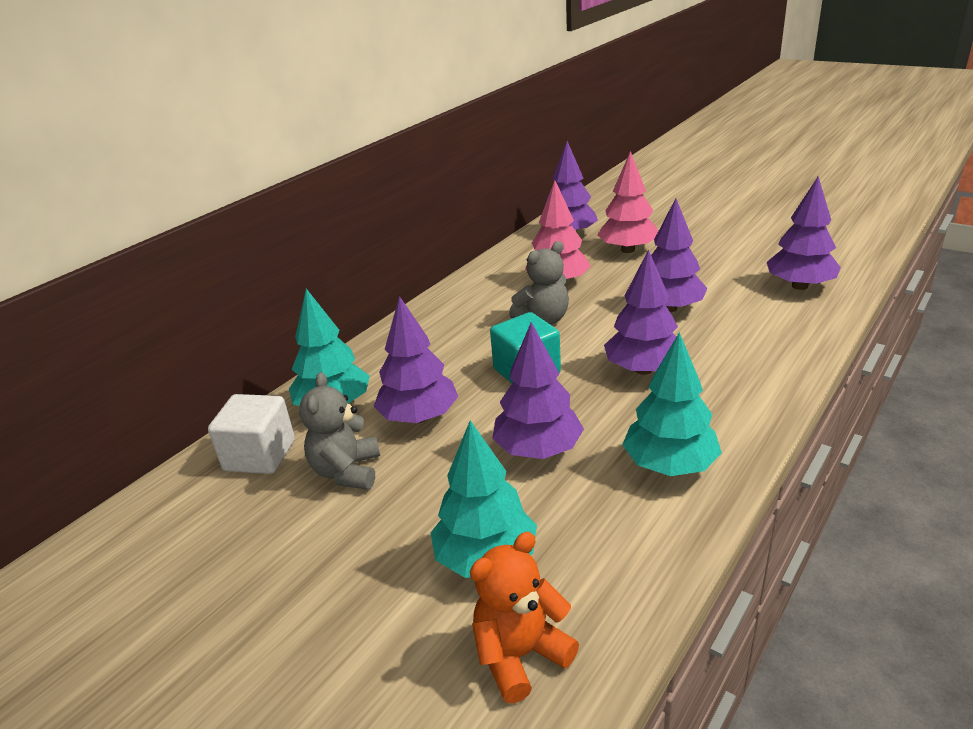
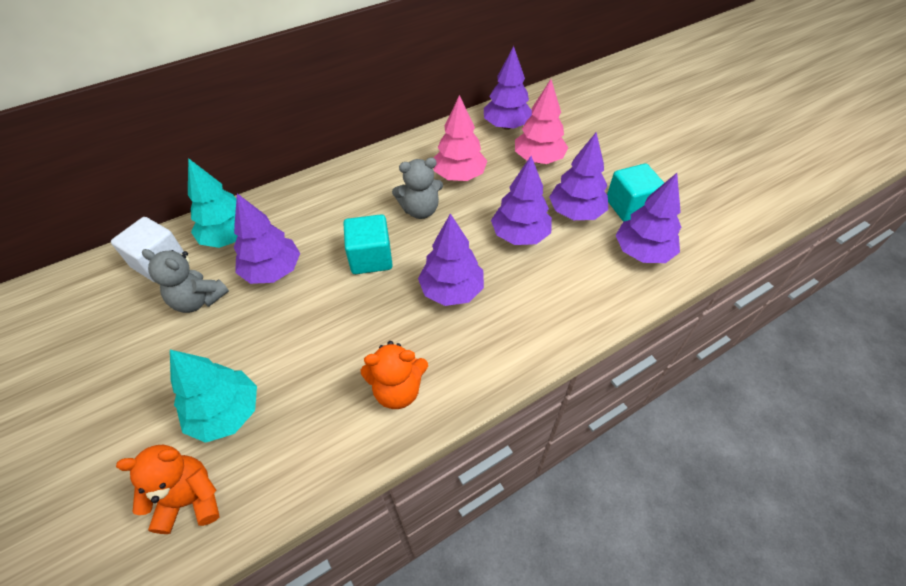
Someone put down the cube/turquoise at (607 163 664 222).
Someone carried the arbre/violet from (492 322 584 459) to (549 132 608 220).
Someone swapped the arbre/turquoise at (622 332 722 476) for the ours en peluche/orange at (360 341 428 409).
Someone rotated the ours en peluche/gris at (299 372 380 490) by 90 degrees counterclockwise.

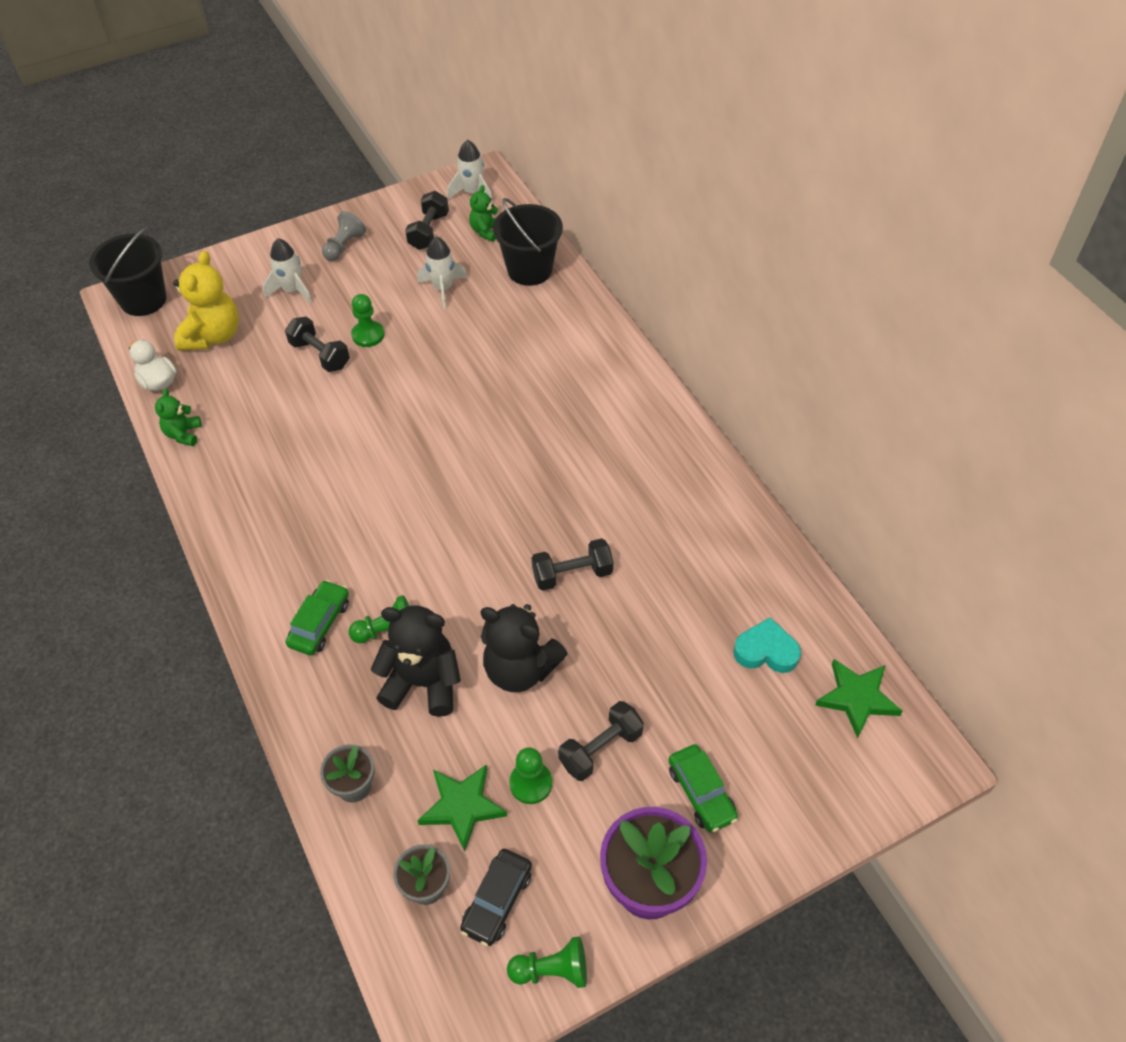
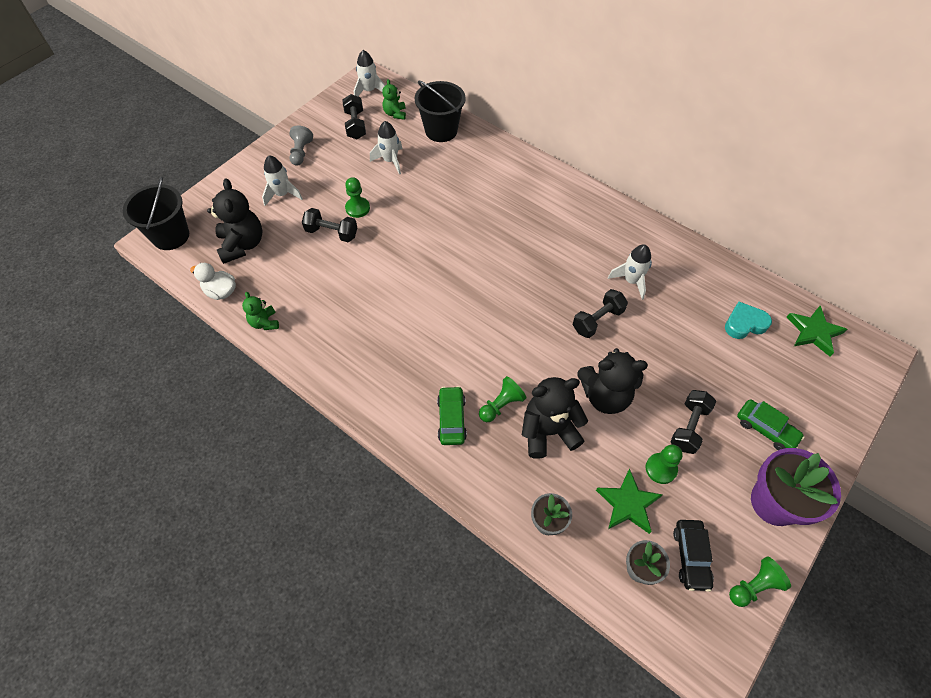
Someone put down the fusée/blanc at (608 244 652 300).
Someone repainted the ours en peluche/jaune at (173 251 239 351), which became the ours en peluche/noir at (207 179 262 264).

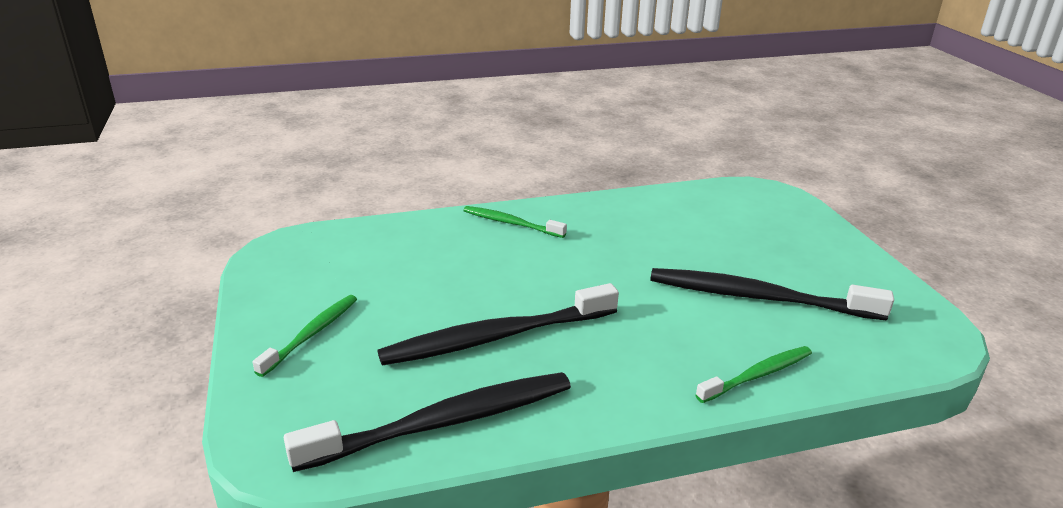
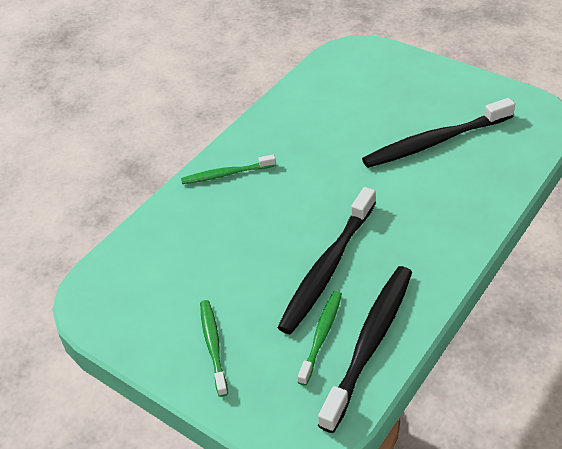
Someone carried the brosse à dents/vert from (696 346 812 403) to (298 291 342 386).

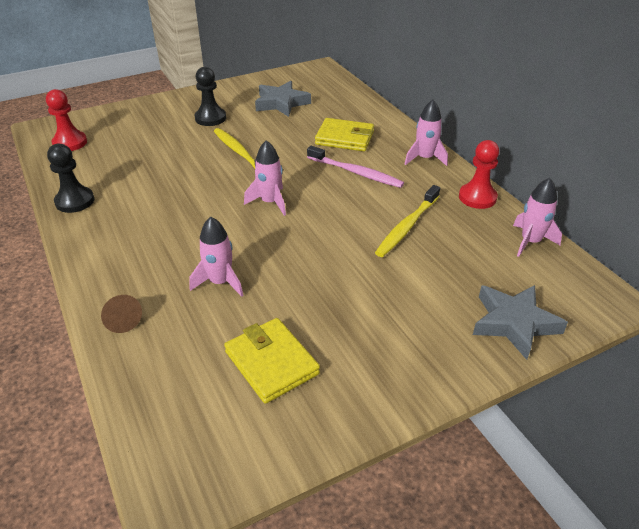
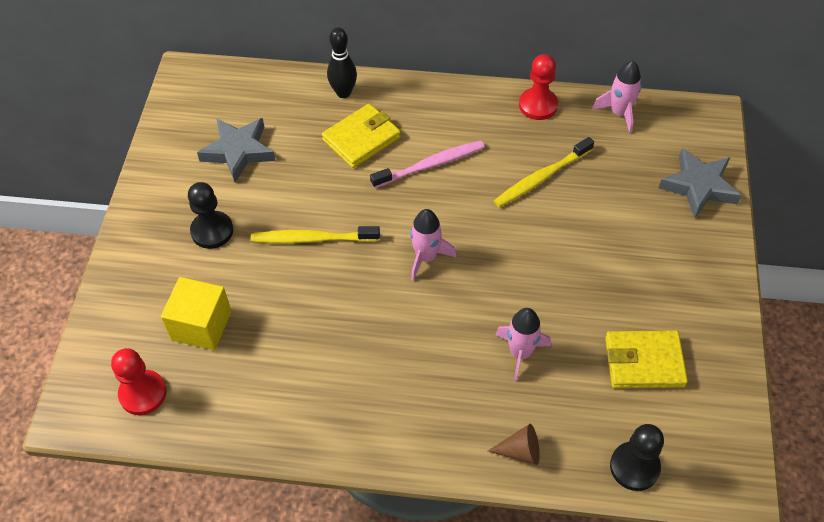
Someone took away the fusée/rose at (405 100 448 166).
Someone put down the cube/jaune at (161 277 232 350).
Someone put down the quille/noir at (327 27 357 98).
Someone carried the pion/noir from (47 144 94 213) to (610 424 664 491).
Someone rotated the brosse à dents/jaune at (375 185 440 257) by 75 degrees clockwise.

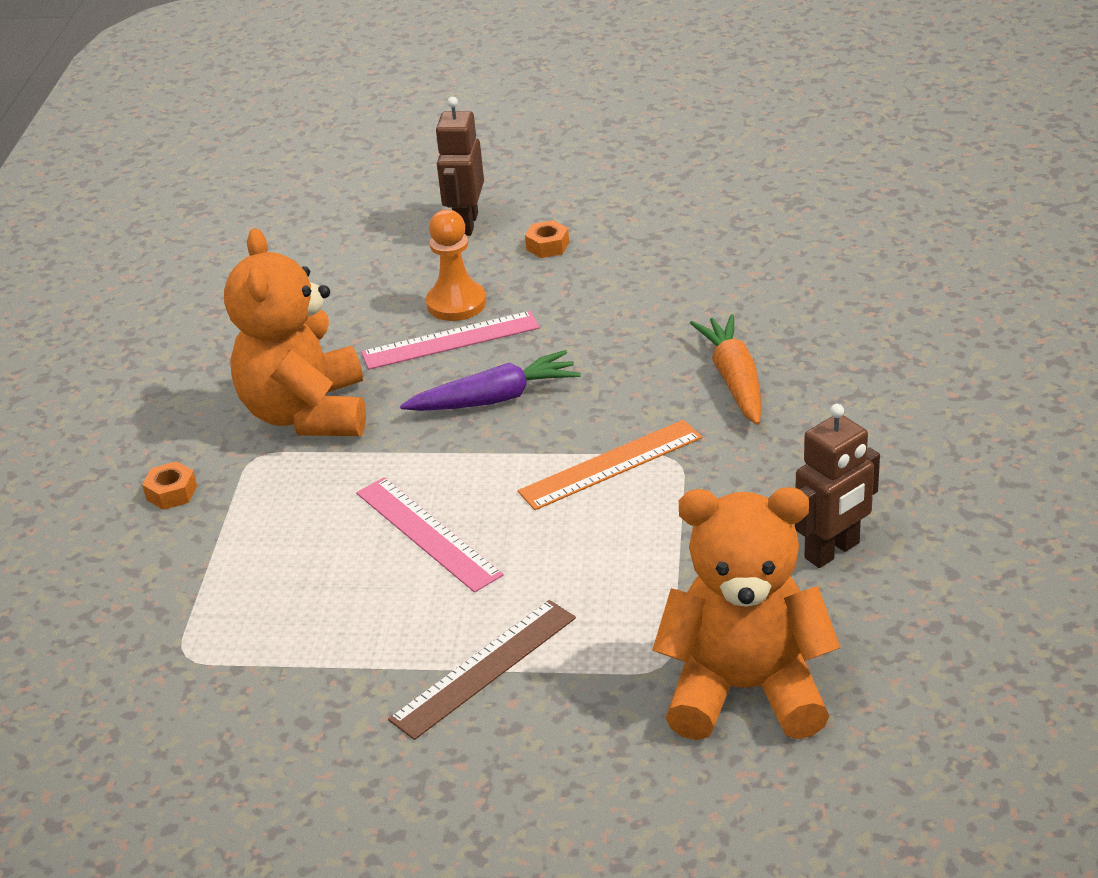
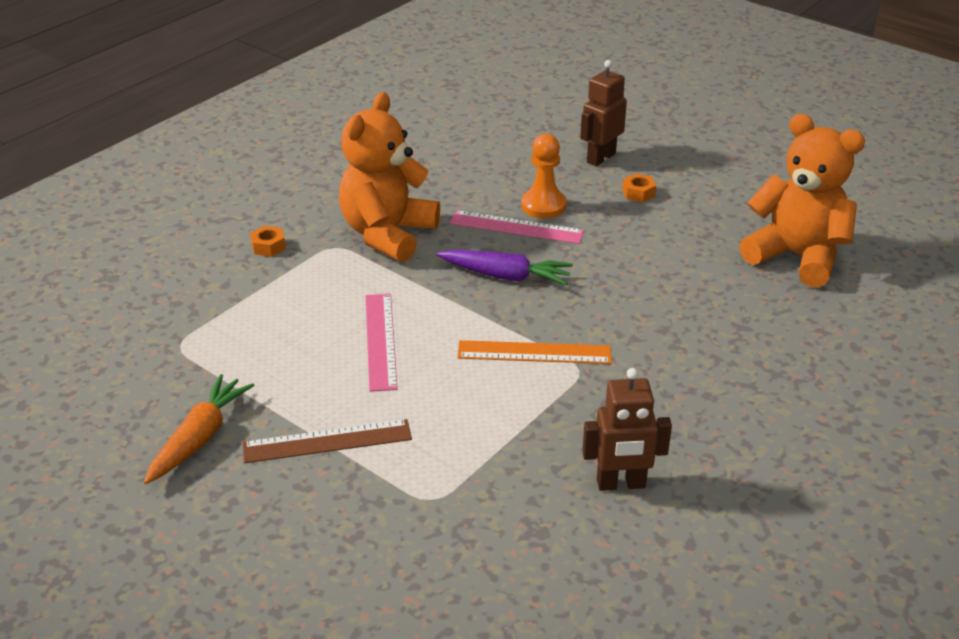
Someone carried the ours en peluche/orange from (652 487 840 740) to (739 114 865 288).
Someone carried the carotte/orange from (690 314 761 425) to (144 374 254 484).

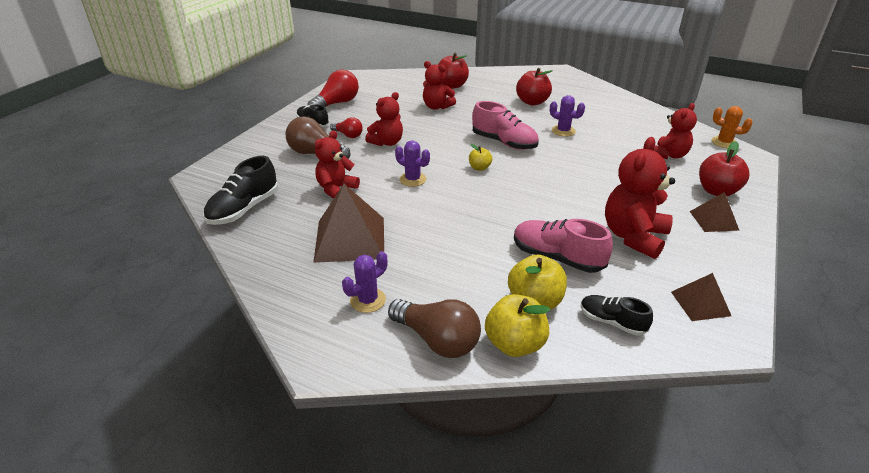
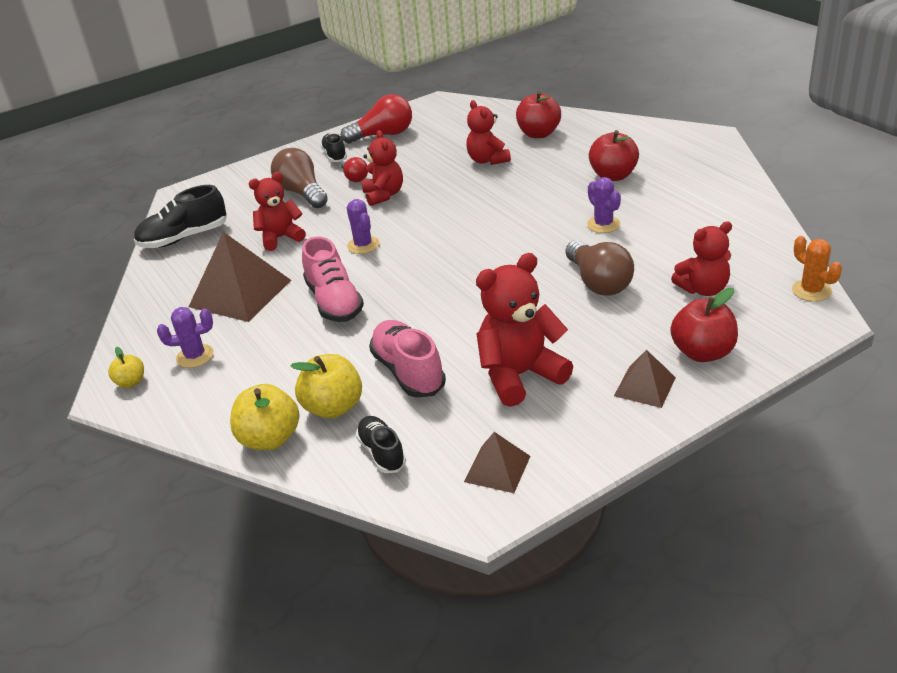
Someone carried the ampoule/marron from (388 299 481 358) to (565 240 634 295).
Someone carried the pomme/jaune from (469 144 492 171) to (108 347 144 388).
Someone carried the chaussure/rose from (472 101 539 150) to (302 236 364 322).
Someone rotated the ours en peluche/rouge at (365 92 403 146) by 90 degrees counterclockwise.

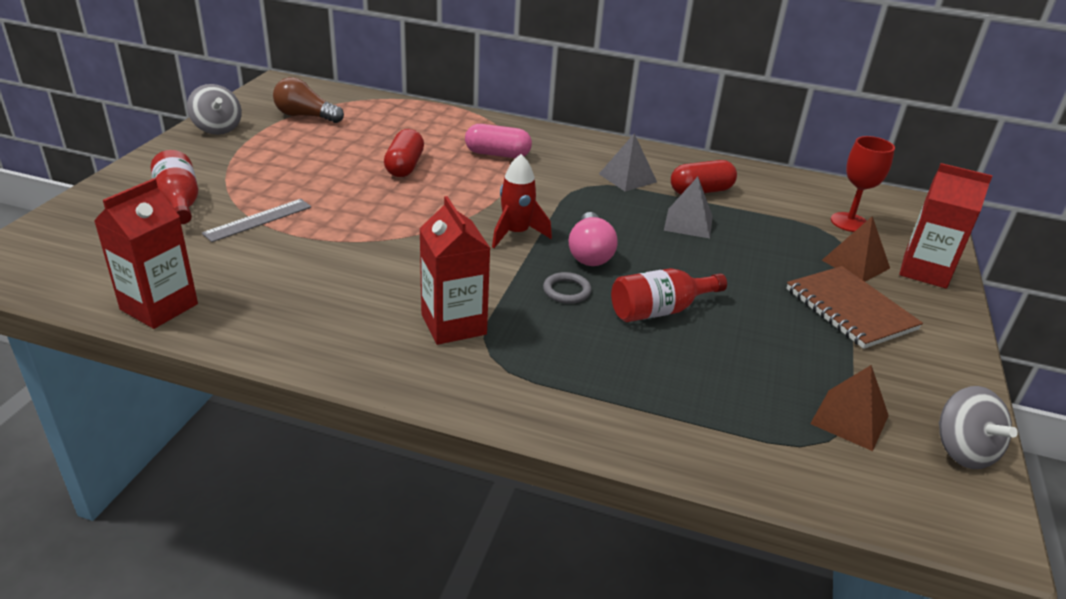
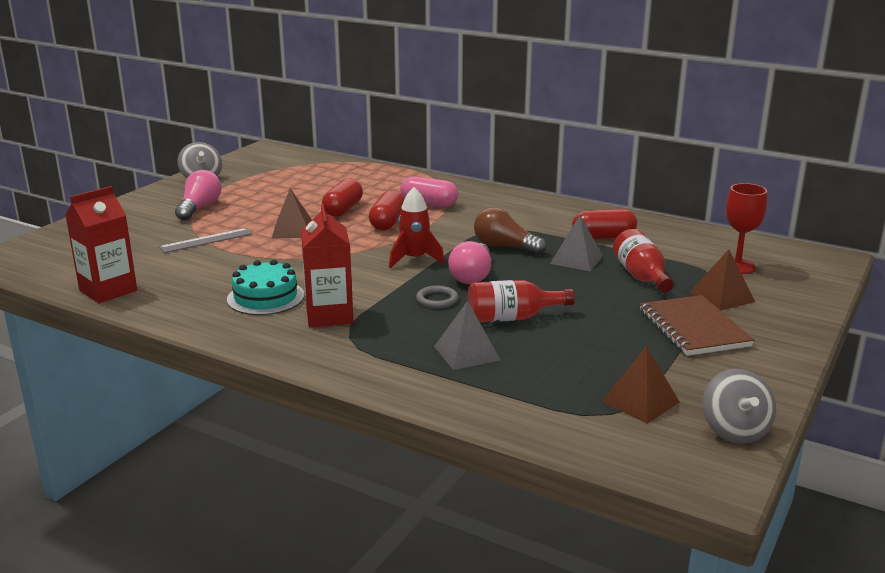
Someone took away the brique de lait/rouge at (899 163 993 289).
Someone put down the ampoule/rose at (175 170 221 221).
Someone put down the gâteau/turquoise at (227 259 304 315).
Someone put down the pyramide/marron at (272 188 312 239).
Someone put down the gélule/rouge at (369 190 405 231).
Someone carried the bouteille/rouge from (151 150 198 224) to (613 229 673 292).
Someone carried the ampoule/marron from (273 77 344 123) to (474 207 546 255).
Someone carried the pyramide/gris from (599 134 657 192) to (434 301 500 370).

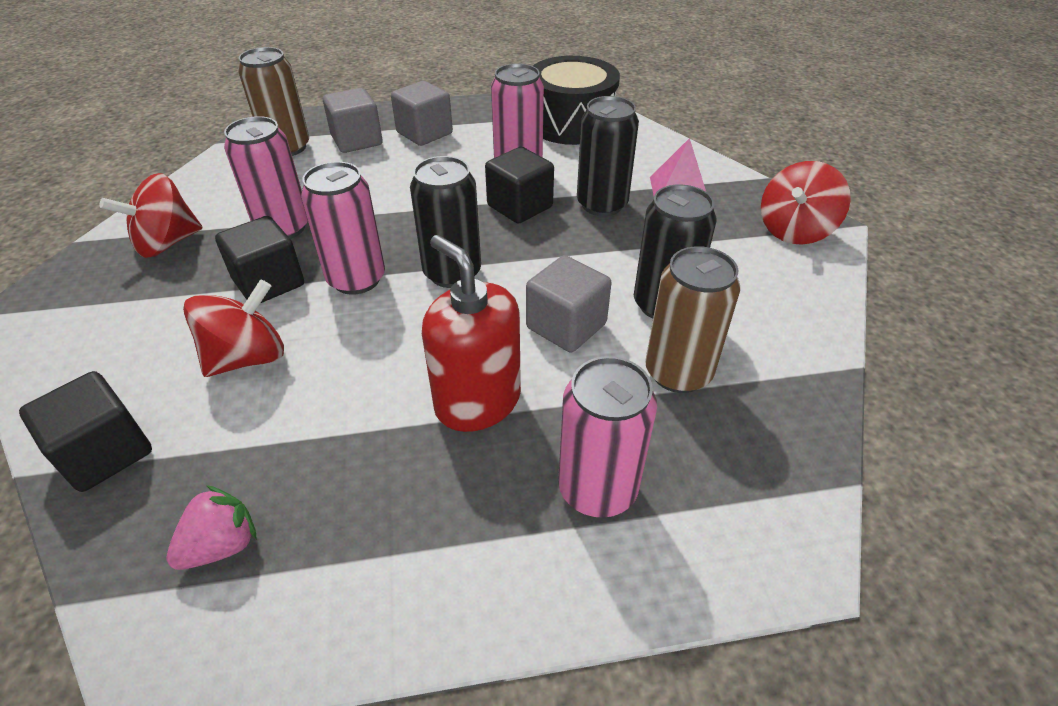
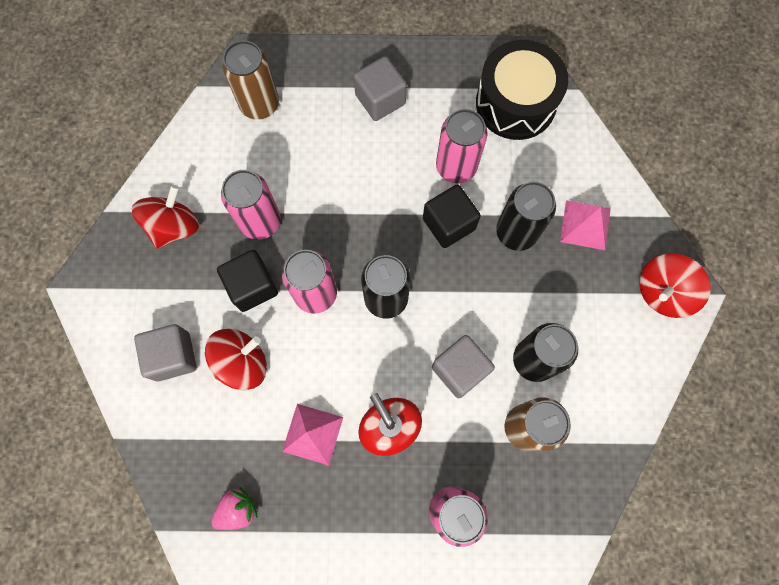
Someone took away the cube/noir at (19 371 152 492).
Someone put down the pyramide/rose at (282 404 343 465).
Someone carried the cube/gris from (323 88 383 153) to (134 324 197 382).
Someone rotated the toupie/rouge at (100 173 202 258) by 150 degrees clockwise.

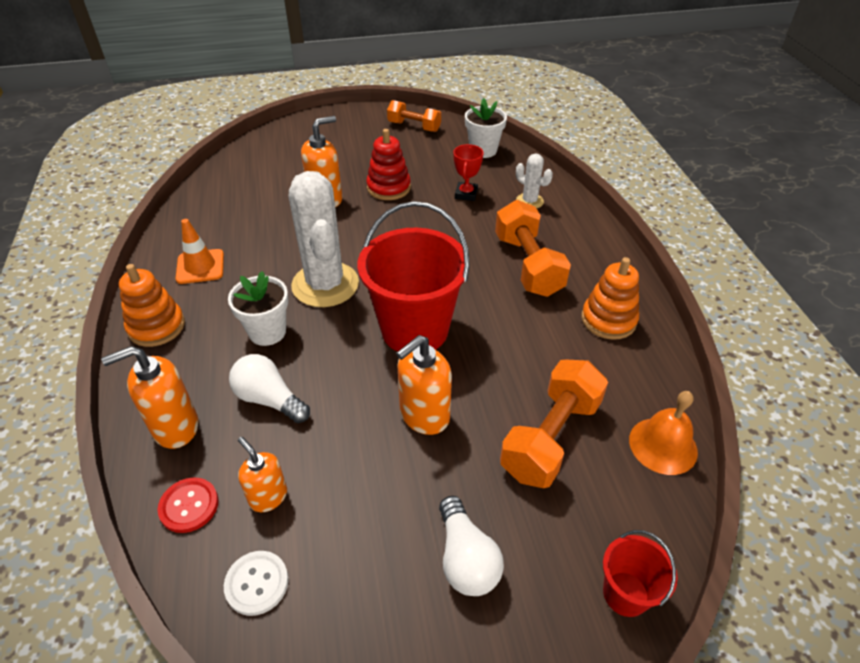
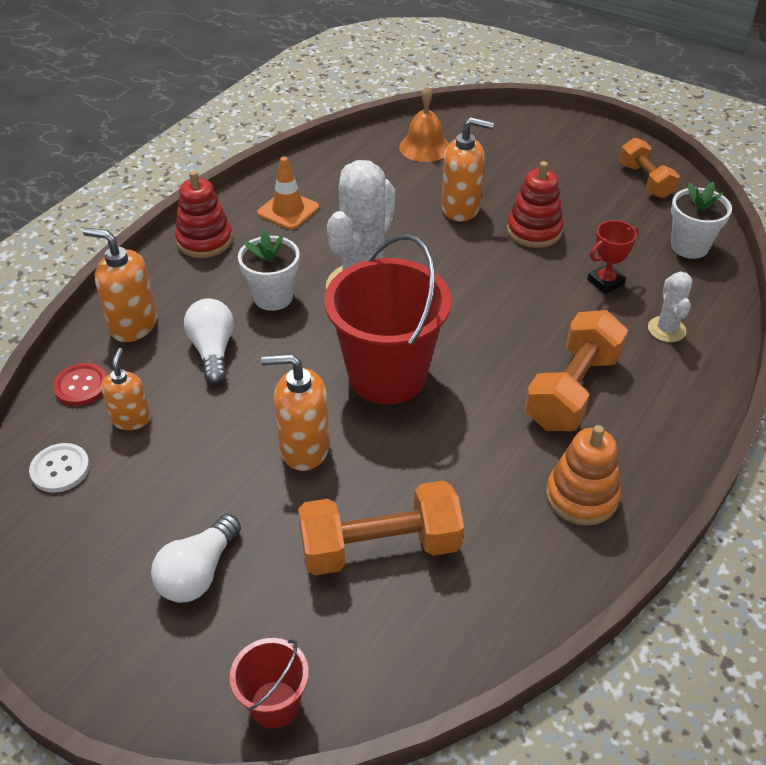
Someone carried the cloche/orange from (629 391 698 475) to (399 86 449 162).
Someone repainted the jouet à empiler/orange at (119 264 185 347), which became the jouet à empiler/rouge at (175 171 233 258).

